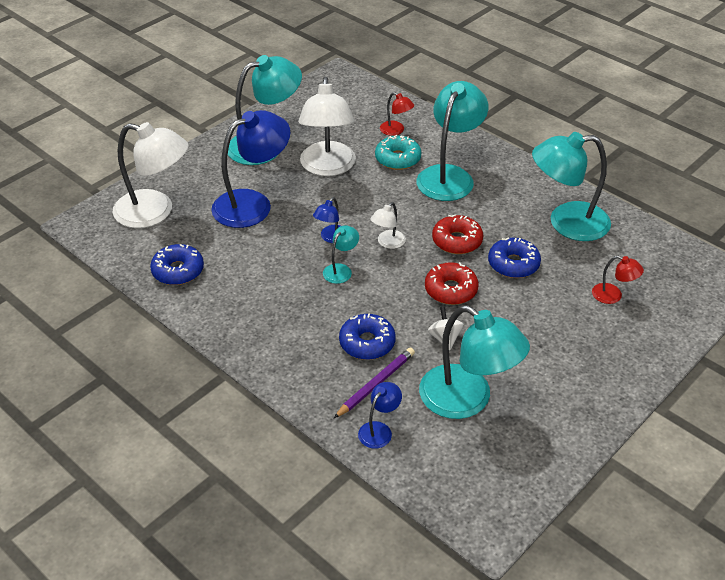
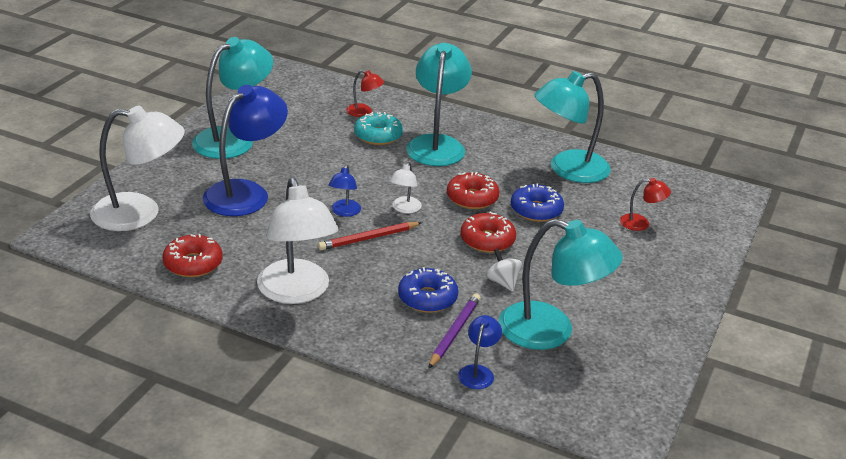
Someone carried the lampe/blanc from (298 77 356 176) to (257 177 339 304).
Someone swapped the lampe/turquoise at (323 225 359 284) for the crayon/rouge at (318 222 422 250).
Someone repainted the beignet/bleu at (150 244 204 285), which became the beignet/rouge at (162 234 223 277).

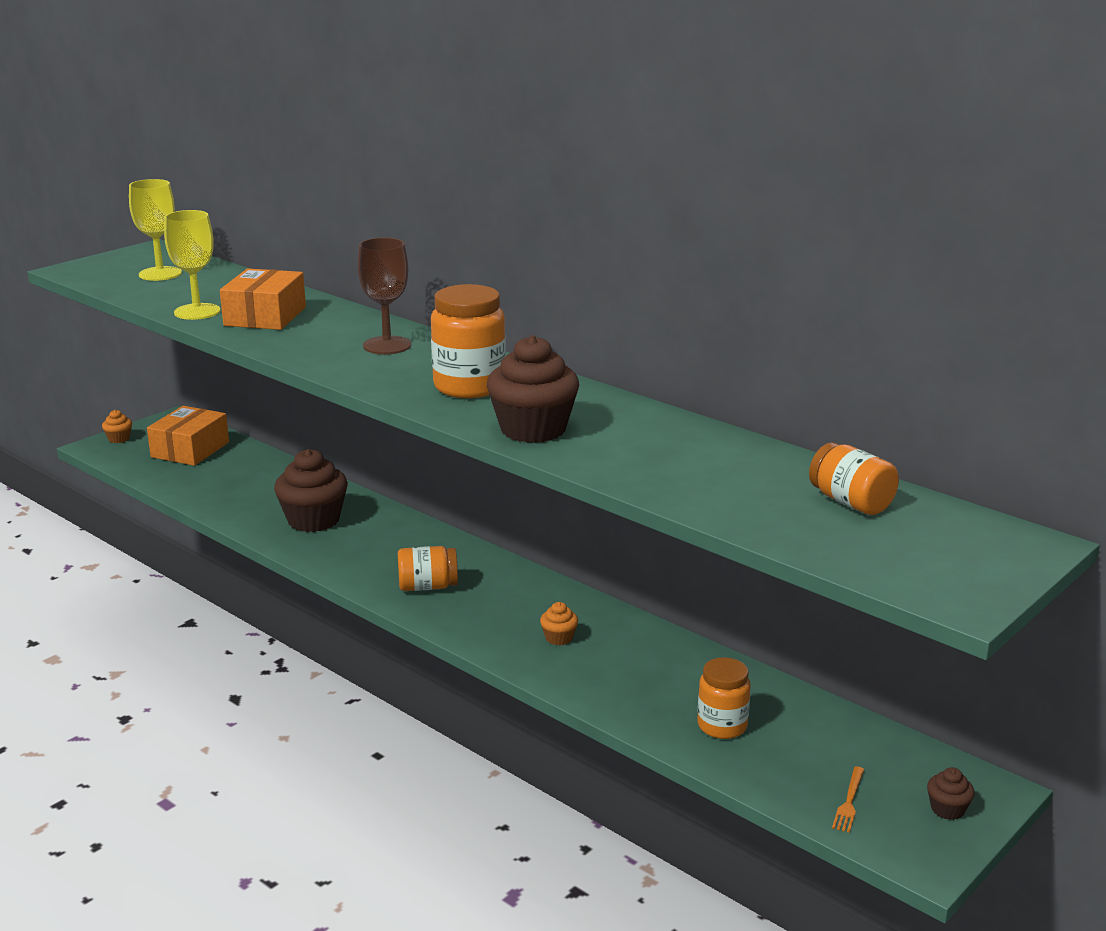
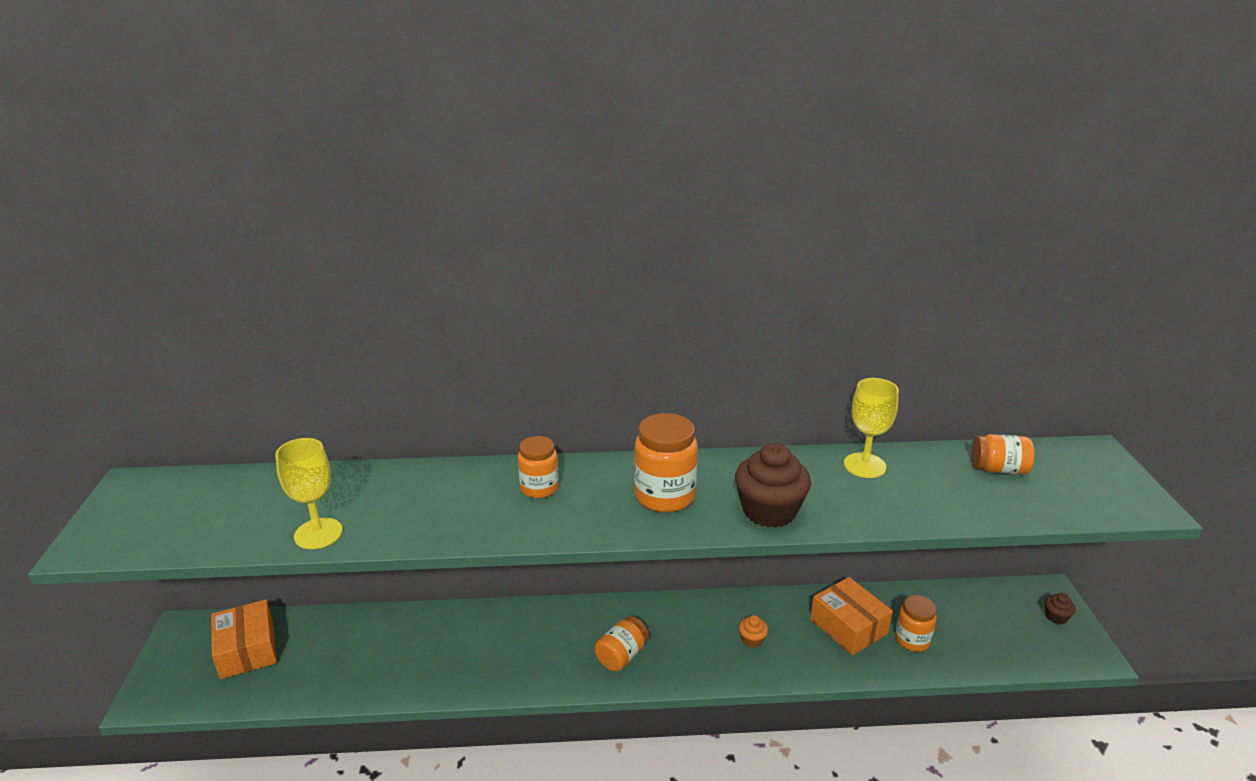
Someone took away the muffin/orange at (102 410 132 443).
Someone took away the muffin/marron at (274 449 348 532).
Someone took away the fourchette/orange at (832 766 865 833).
Someone carried the verre à pied/jaune from (129 179 182 281) to (844 378 899 478).
Someone carried the boîte/orange from (220 268 306 330) to (810 577 893 655).
Someone swapped the verre à pied/marron at (357 238 411 354) for the bocal/orange at (518 436 559 498).

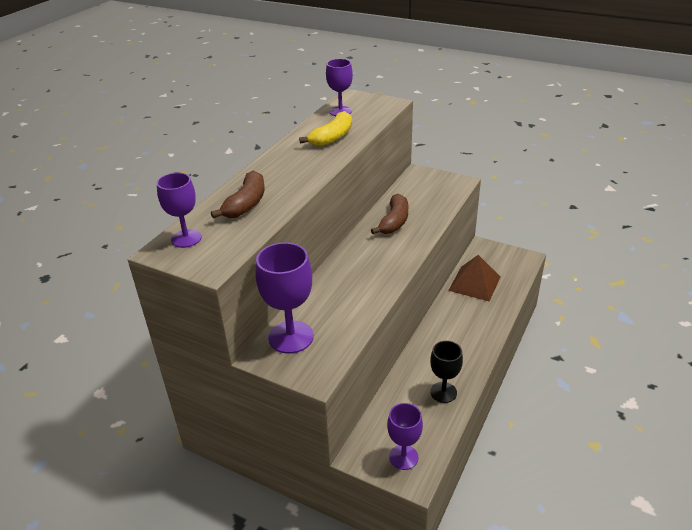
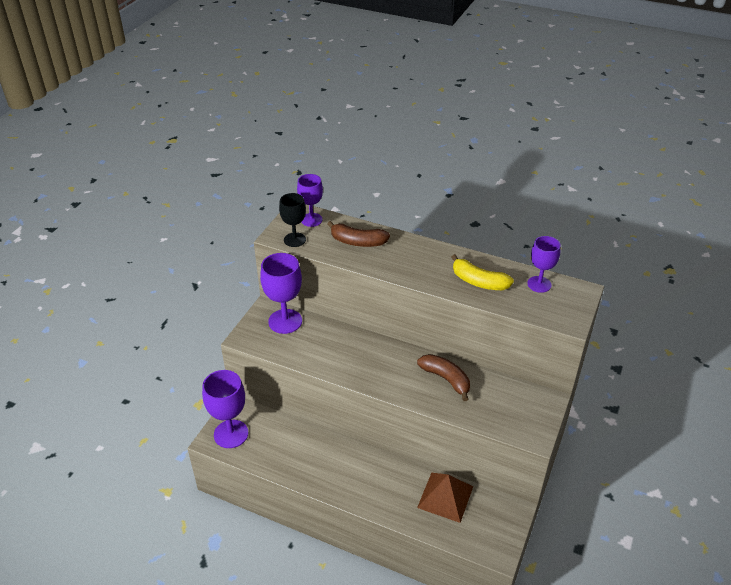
Someone carried the verre à pied/noir from (430 341 463 403) to (279 193 306 247).
Someone rotated the banane/marron at (371 194 408 234) by 150 degrees counterclockwise.
Someone scaled the verre à pied/violet at (387 403 423 470) by 1.56.

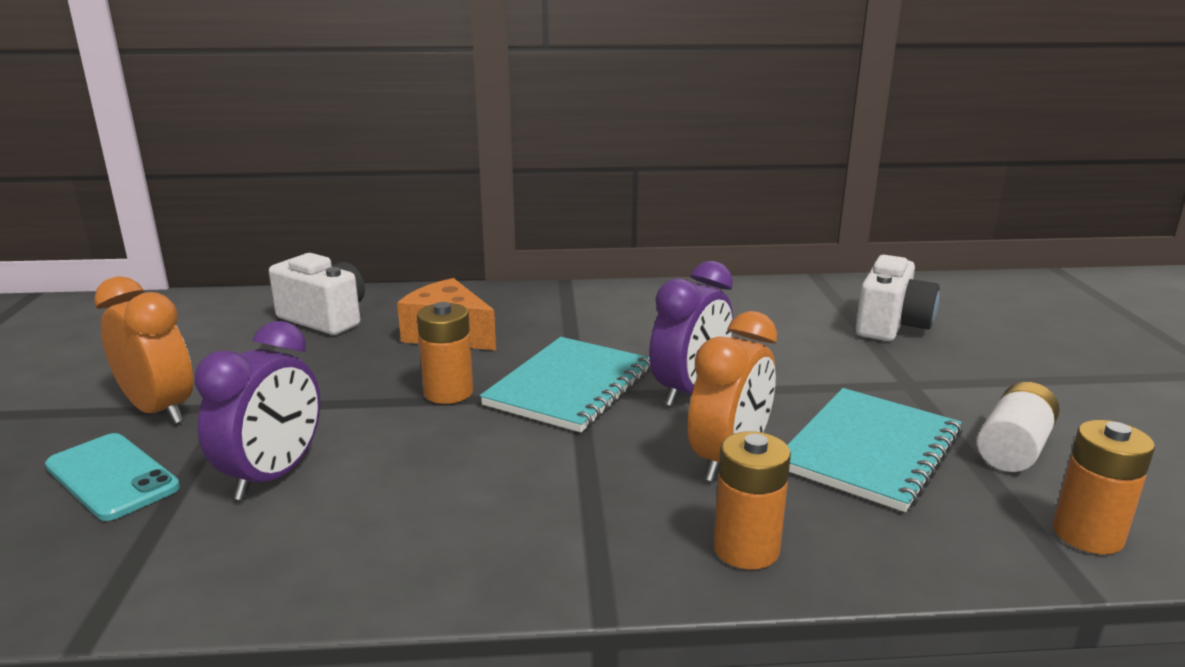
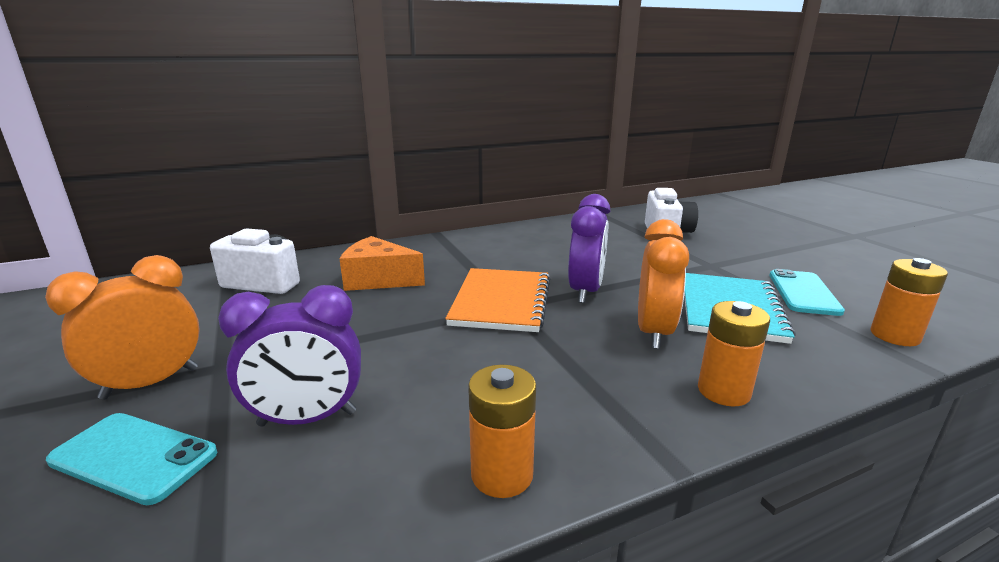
Someone carried the pile/orange from (417 302 473 404) to (468 364 536 498).
Someone swapped the pile/blanc at (977 382 1060 472) for the téléphone/turquoise at (770 269 845 316).
Someone repainted the carnet/turquoise at (480 337 651 432), which became the carnet/orange at (445 268 550 332).
Someone rotated the réveil/orange at (94 276 193 424) by 60 degrees counterclockwise.
Someone rotated the réveil/violet at (195 321 320 500) by 75 degrees clockwise.

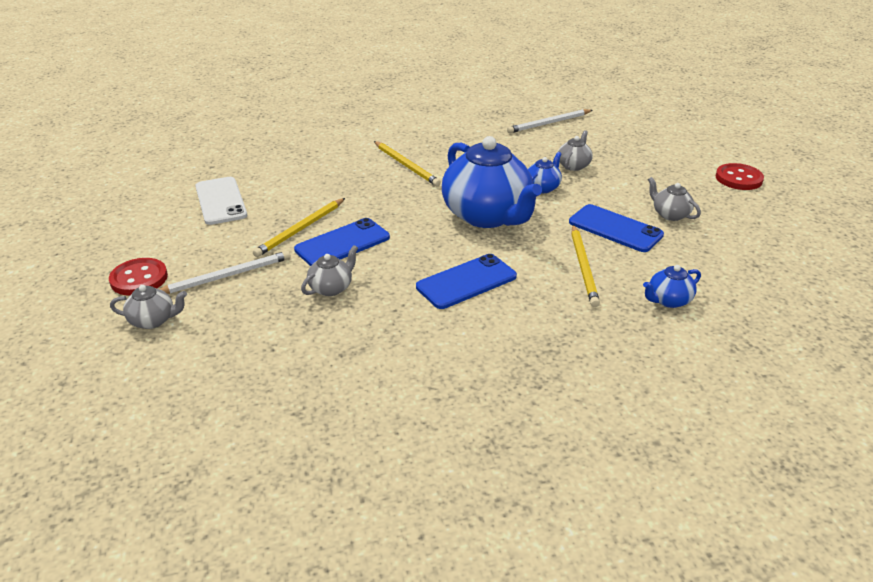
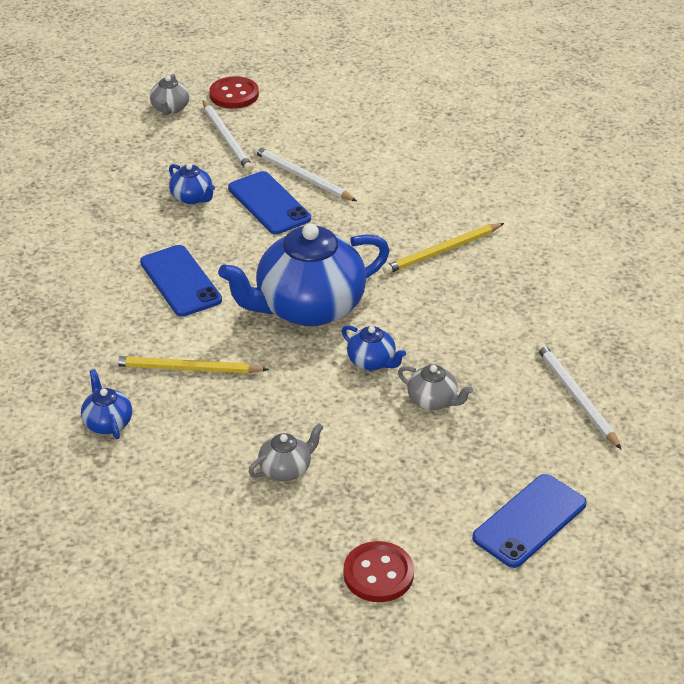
Someone took away the téléphone/blanc at (195 177 247 225).
Someone carried the téléphone/bleu from (569 204 664 252) to (472 474 587 568).
Someone repainted the crayon/jaune at (253 198 345 257), which became the crayon/blanc at (253 146 357 201).
Someone repainted the théière/gris at (301 245 358 296), which became the théière/bleu at (169 163 215 204).

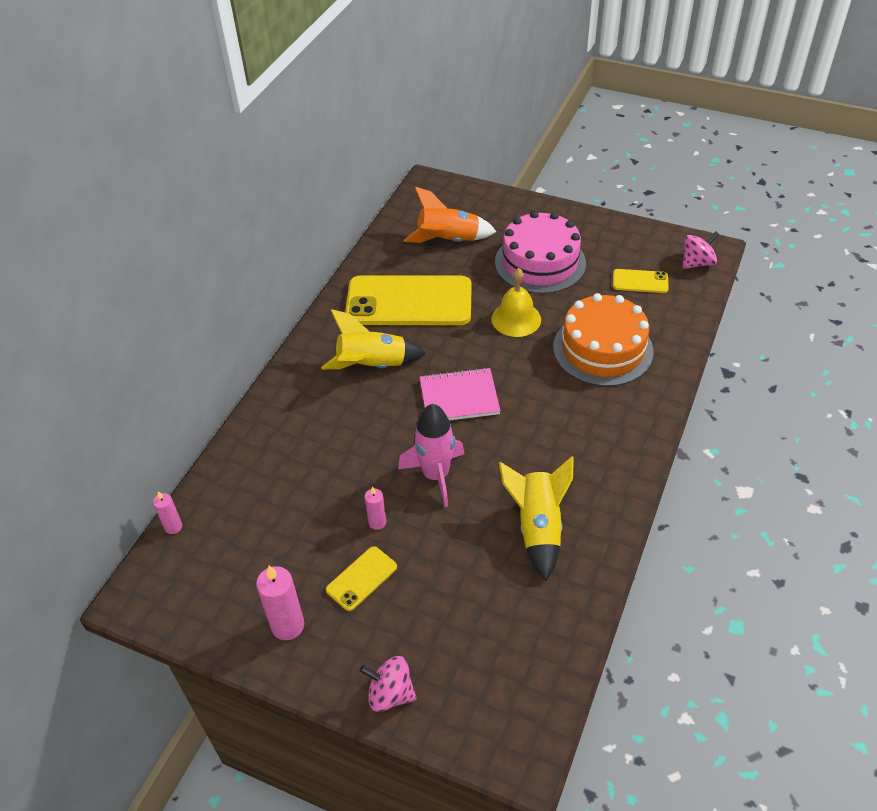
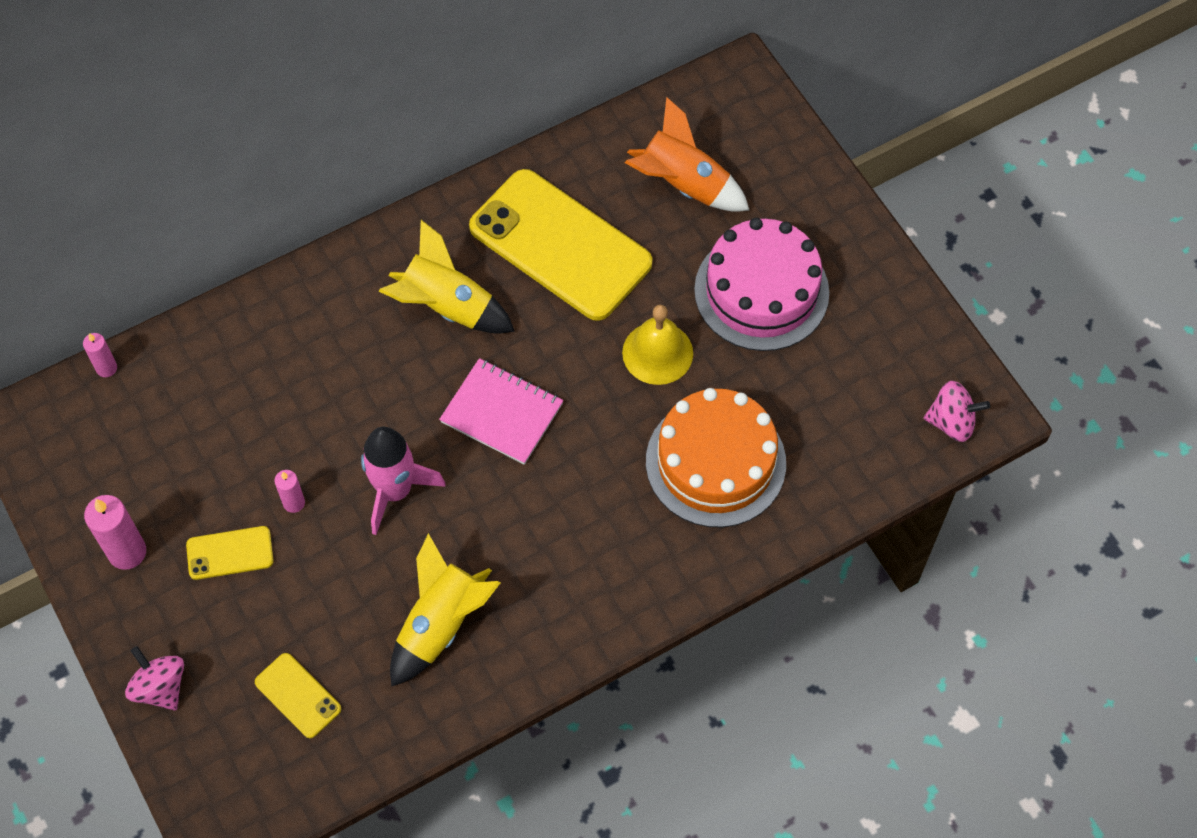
Someone carried the téléphone/jaune from (613 269 669 293) to (255 653 341 738).

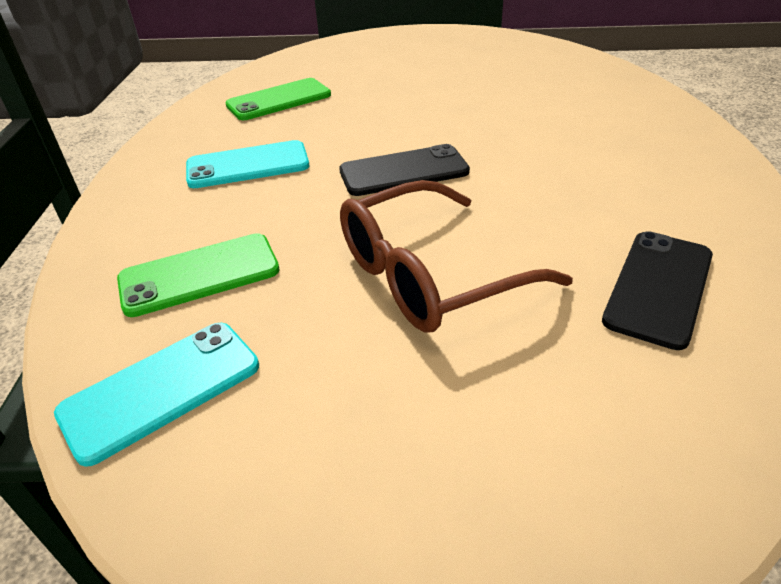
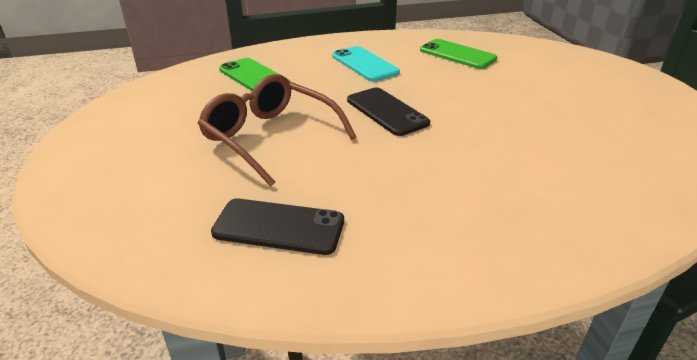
Someone took away the téléphone/turquoise at (54 323 259 467).

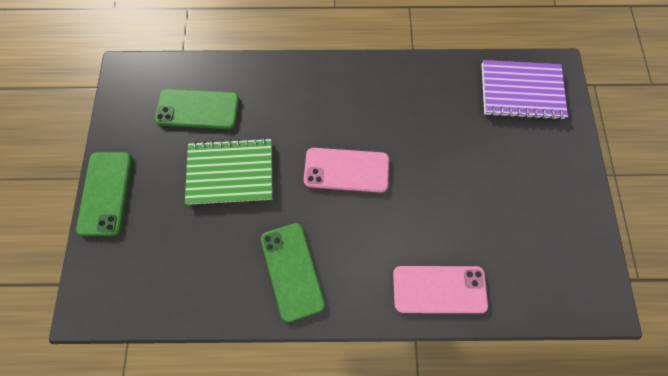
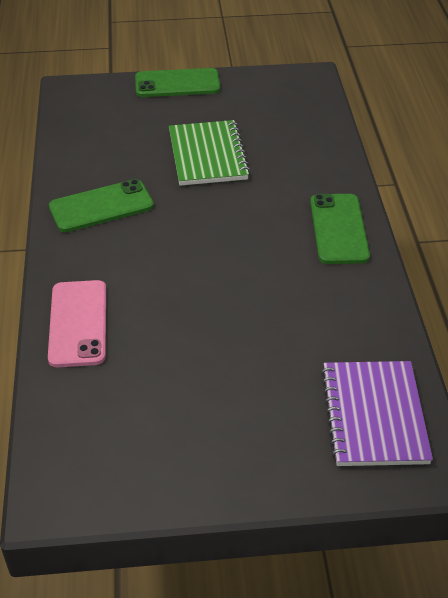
Someone took away the téléphone/rose at (304 148 389 193).
Someone carried the téléphone/vert from (155 89 239 129) to (310 194 370 264).

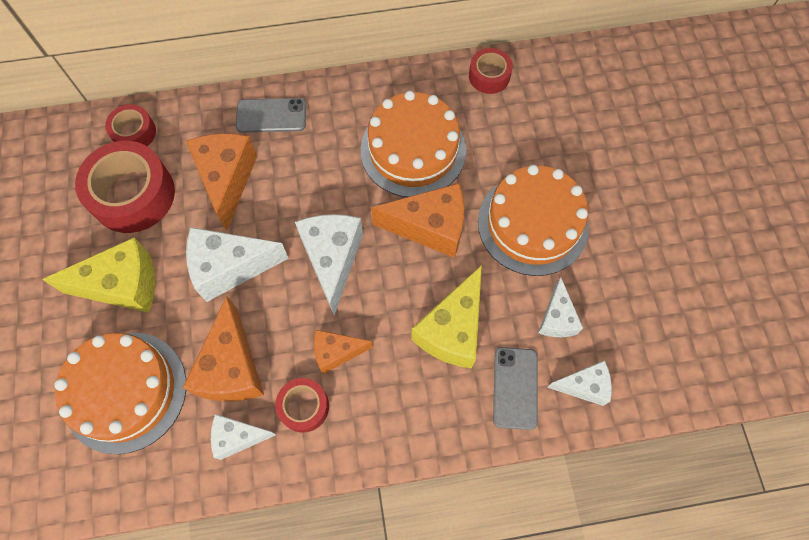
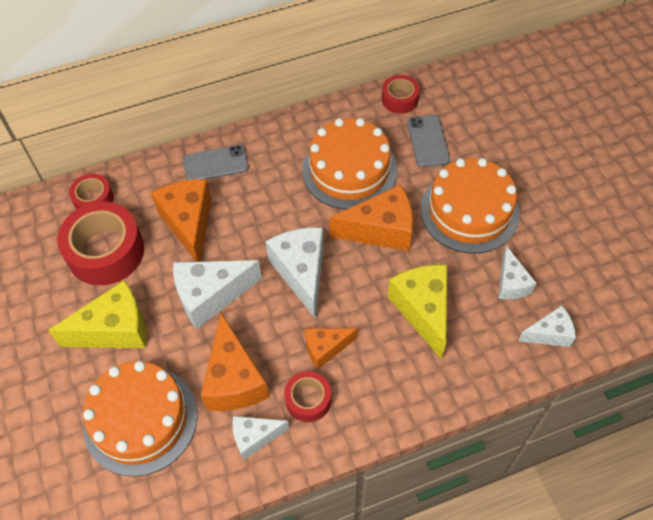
Someone carried the téléphone/gris from (493 347 538 430) to (407 115 450 167).
Someone rotated the fromage/jaune at (411 265 482 369) by 150 degrees clockwise.

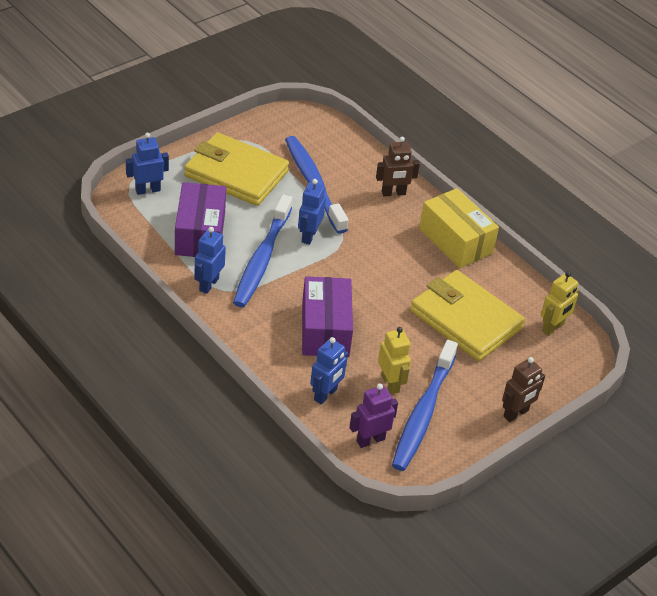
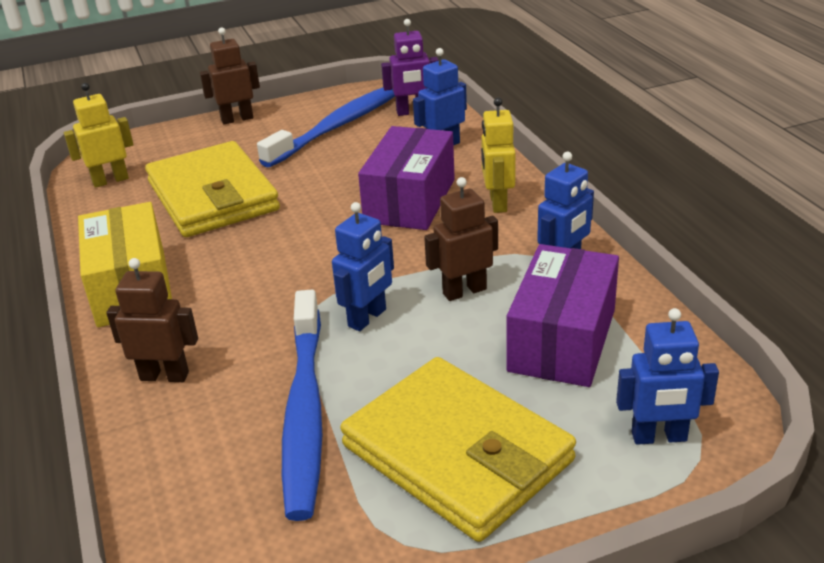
Someone carried the robot/jaune from (378 327 411 394) to (481 98 516 213).
Someone swapped the brosse à dents/bleu at (233 195 292 307) for the robot/marron at (424 177 498 301).

